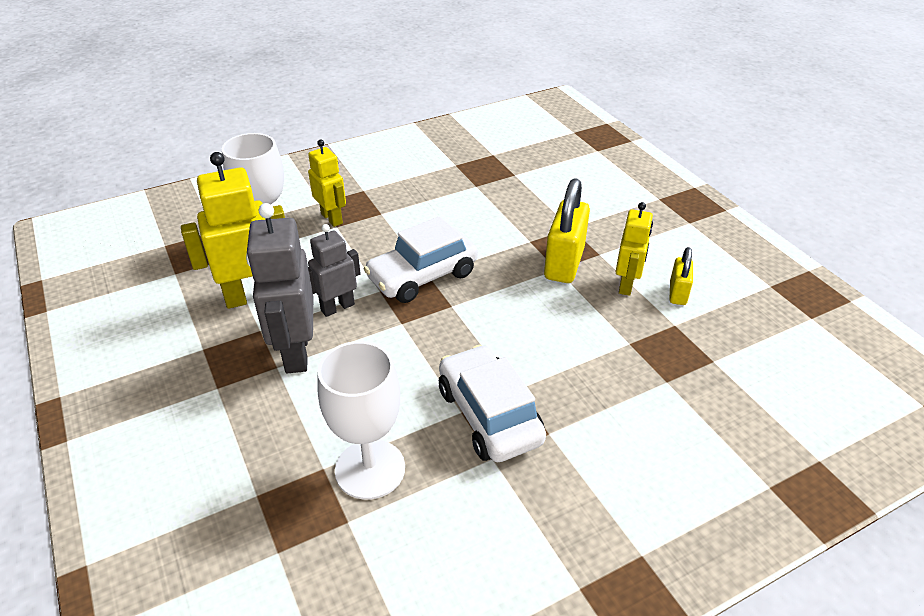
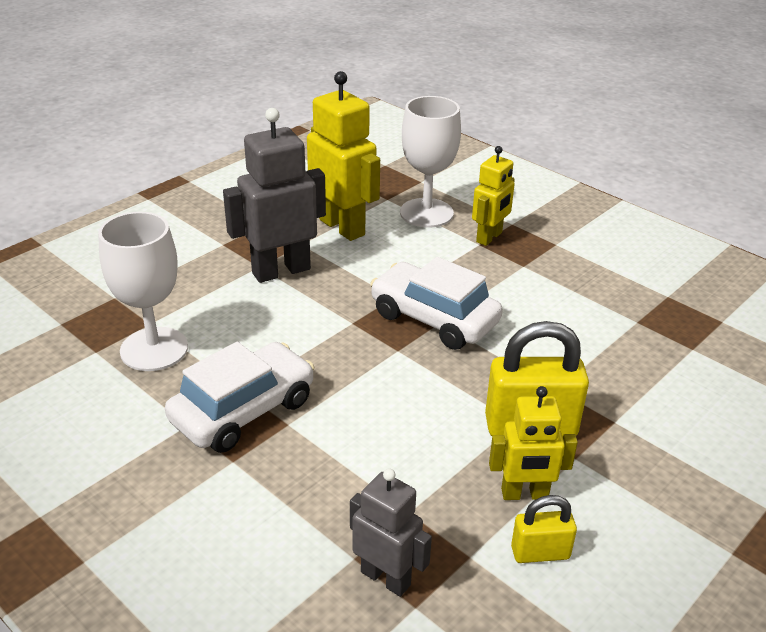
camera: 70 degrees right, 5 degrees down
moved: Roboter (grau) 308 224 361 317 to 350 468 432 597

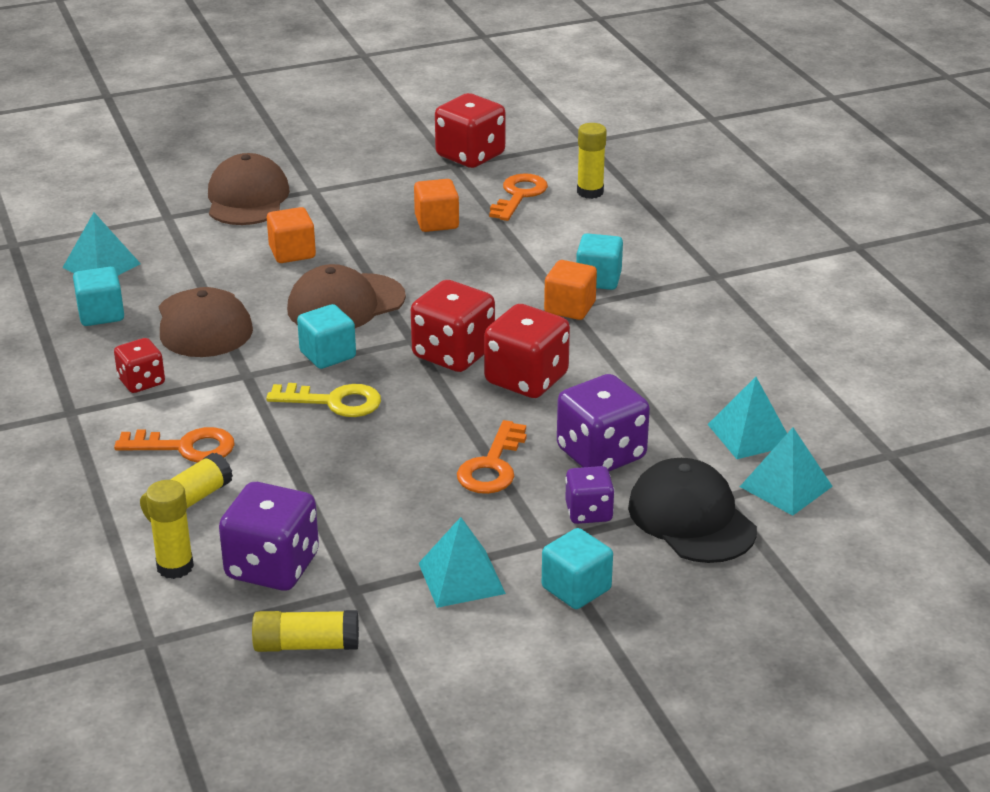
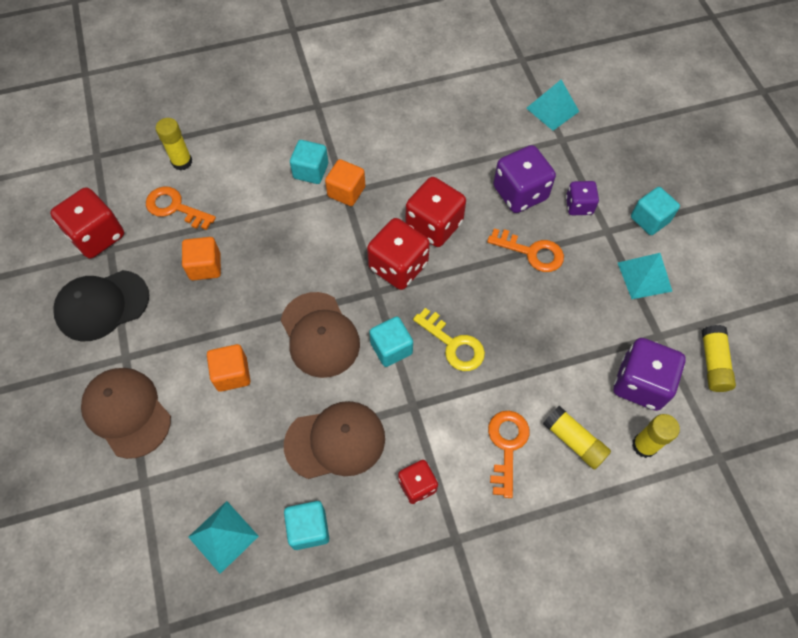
camera: 85 degrees left, 30 degrees up
removed: Pyramide (türkis) 707 377 787 459
moved: Kappe (schwarz) 628 458 757 563 to 53 270 149 341
turned: Kappe (braun) 208 153 290 225 = 81 368 171 459 45 degrees clockwise; Schlüssel (gelb) 266 383 381 417 = 413 308 485 371 120 degrees clockwise

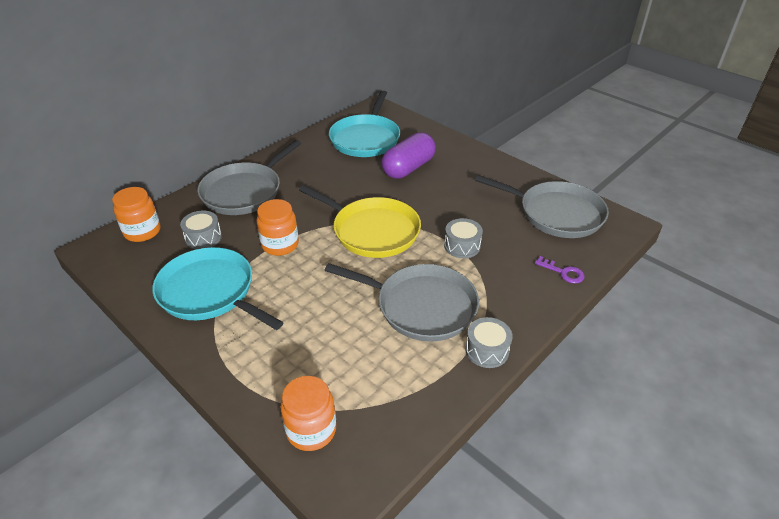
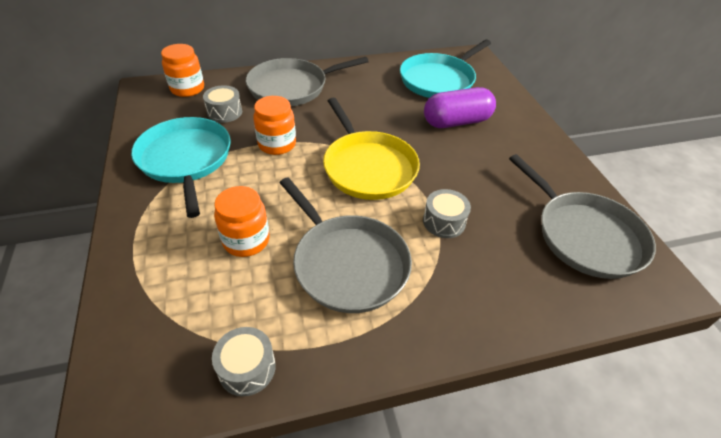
camera: 30 degrees right, 5 degrees up
removed: Schlüssel (lila) 535 256 585 284
moved: Trommel (grau) 465 317 513 368 to 212 327 276 396; Einmachglas (orange) 280 376 336 451 to 214 186 270 257

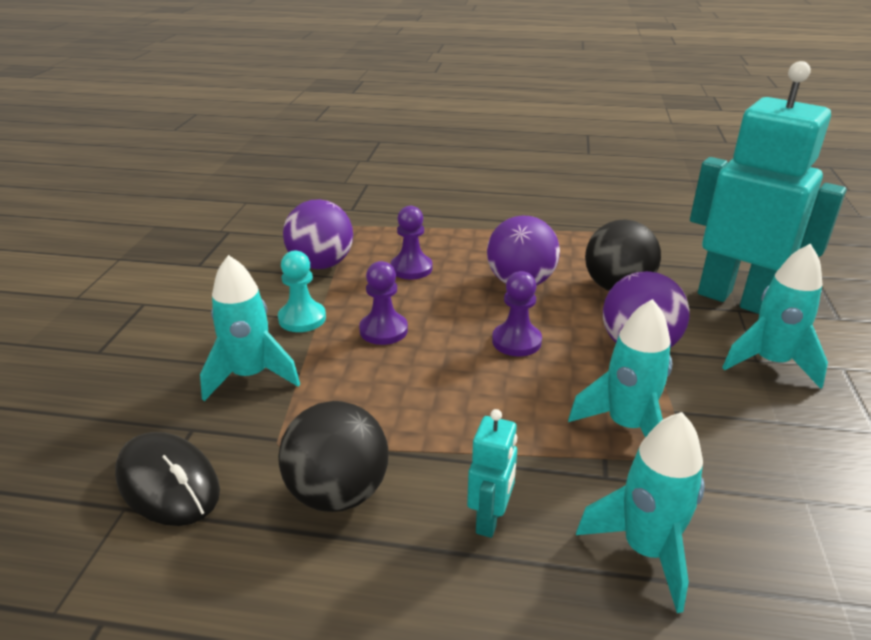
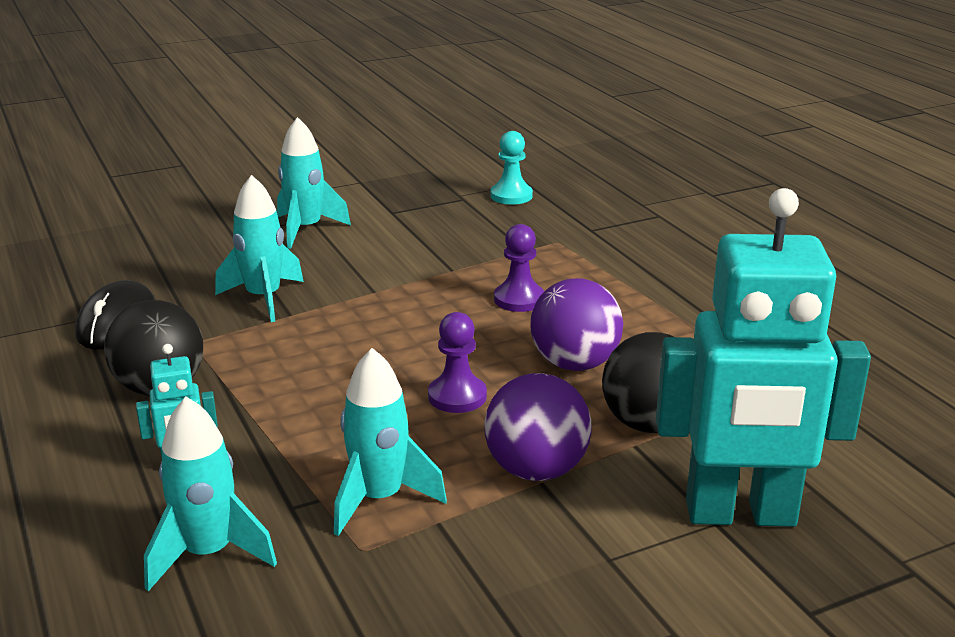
camera: 55 degrees right, 5 degrees down
removed: Ball (lila) 283 199 353 269; Bauer (lila) 359 261 408 345
moved: Rakete (türkis) 722 244 828 389 to 277 117 351 249; Bauer (türkis) 278 251 326 332 to 491 131 533 205
turned: Roboter (türkis) 690 61 847 314 = 656 188 871 527 90 degrees clockwise

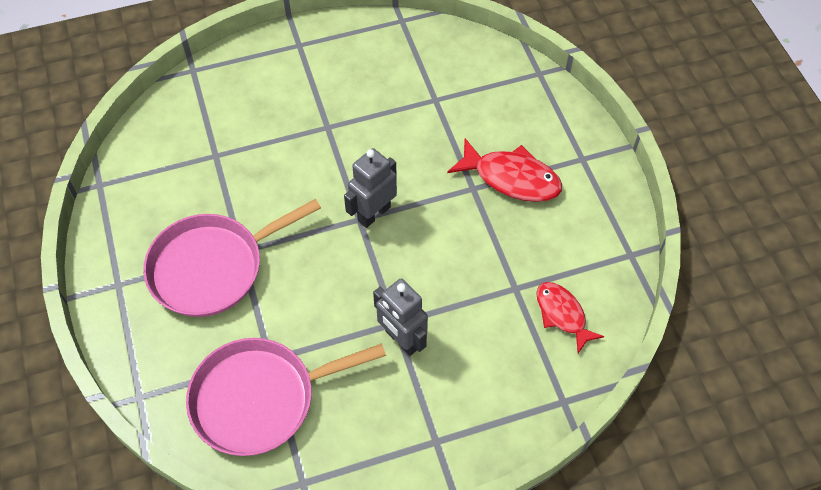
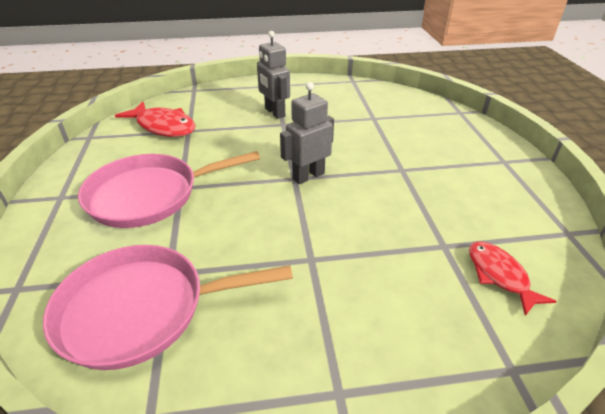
camera: 10 degrees right, 20 degrees down
moved: Fisch (rot) 447 138 562 202 to 115 102 195 137; Roboter (grau) 373 278 428 356 to 257 31 290 119

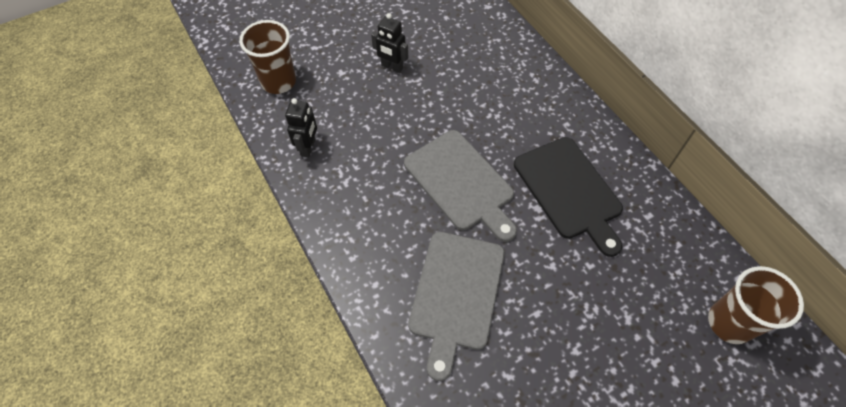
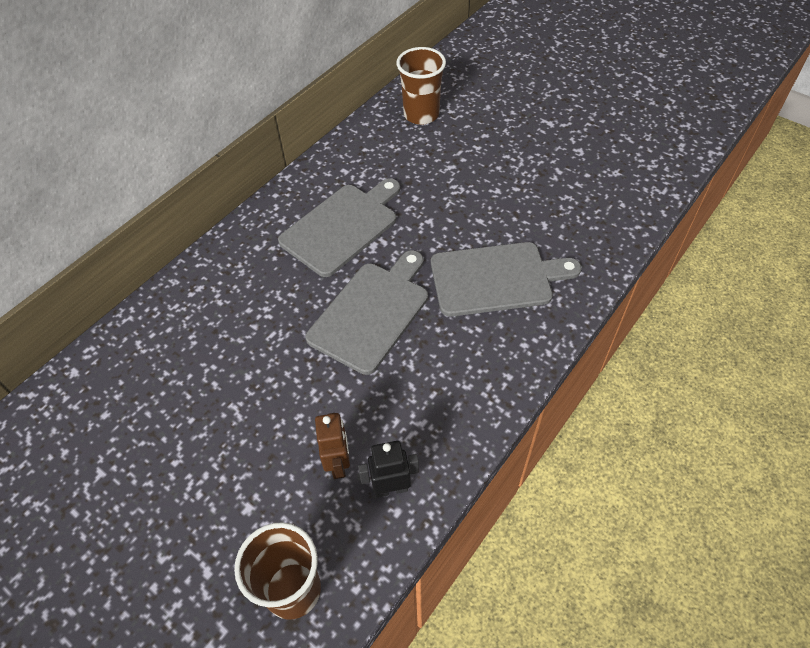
camera: 110 degrees left, 5 degrees down
removed: Roboter (schwarz) 371 13 408 73
added: Roboter (braun) 315 413 350 479
recoloured: Schneidebrett (schwarz) 514 137 623 257 to Schneidebrett (grau) 278 178 400 277

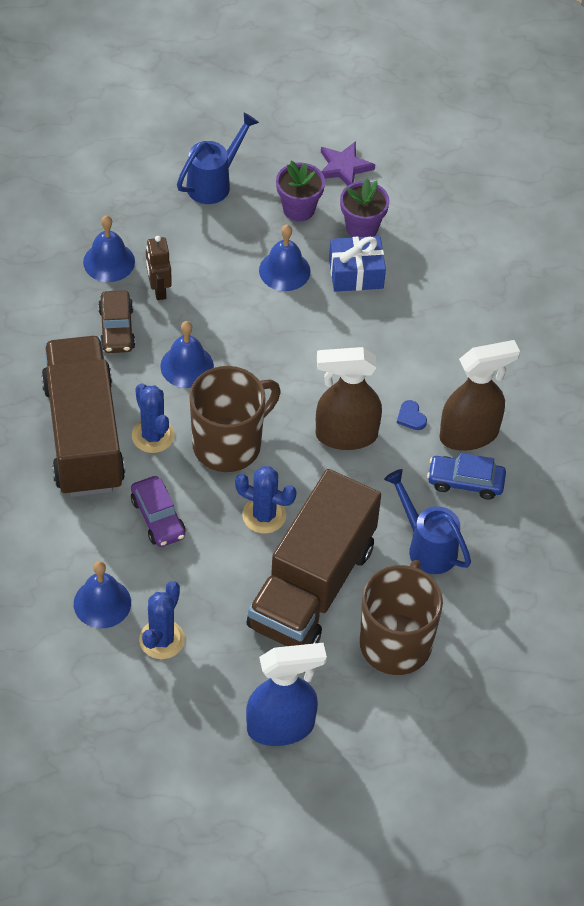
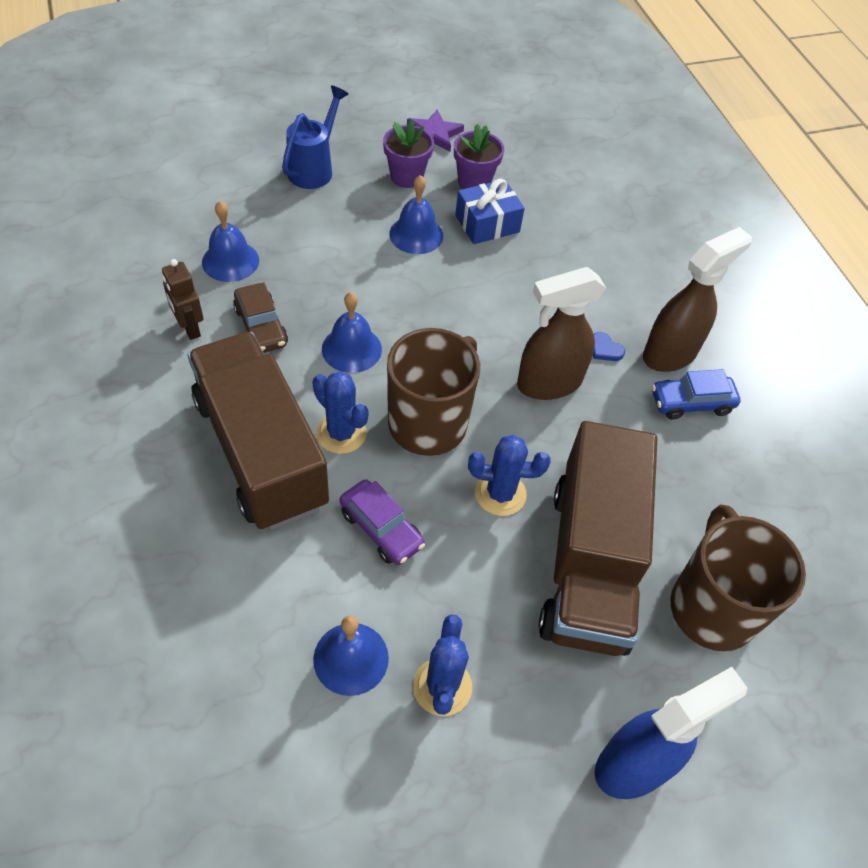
camera: 20 degrees left, 0 degrees up
removed: Gießkanne (blau) 384 469 471 574
moved: Roboter (braun) 146 236 172 300 to 162 259 204 340

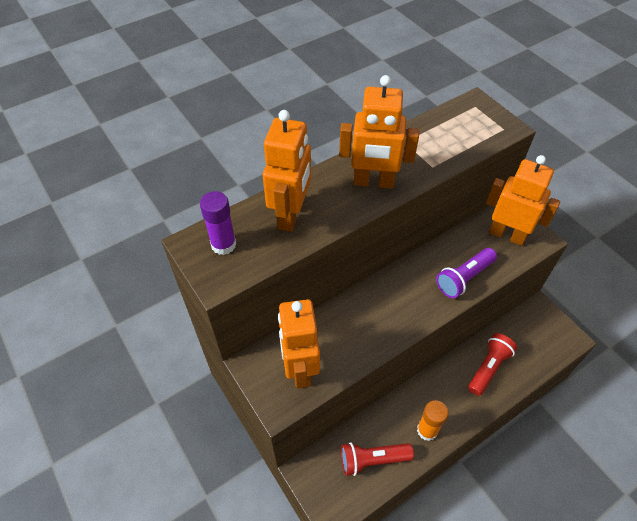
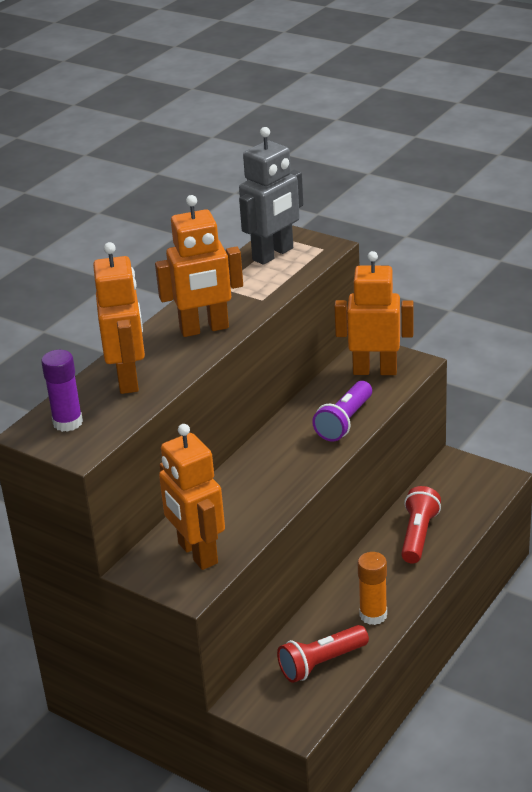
camera: 20 degrees left, 20 degrees down
added: Roboter (grau) 239 127 303 265

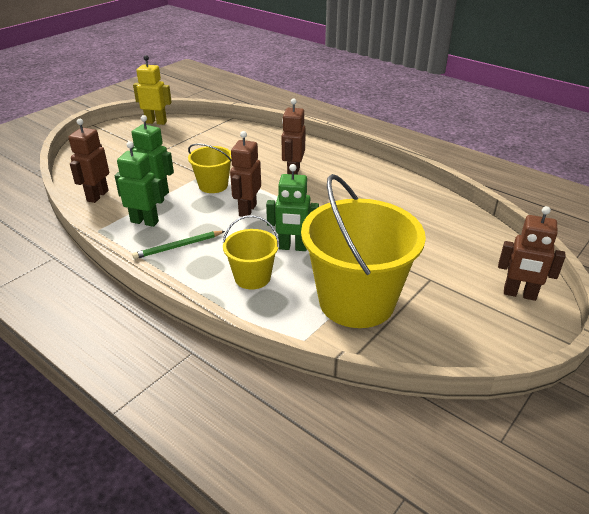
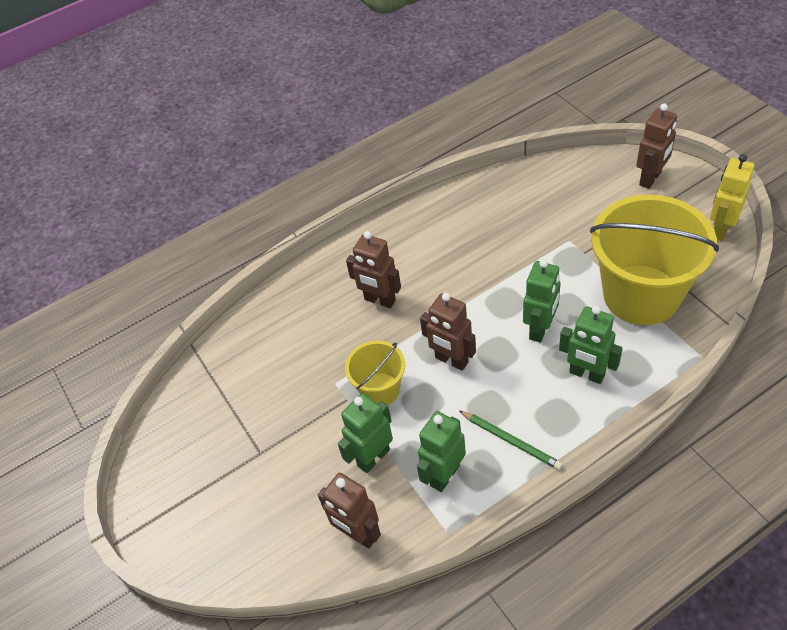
camera: 65 degrees left, 15 degrees up
moved: Roboter (gelb) 133 55 172 125 to 710 154 755 241
replaced: Eimer (gelb) 223 215 280 289 to Roboter (grün) 559 306 623 384
turned: Bleistift (grün) 132 231 225 259 = 459 411 562 470 45 degrees counterclockwise

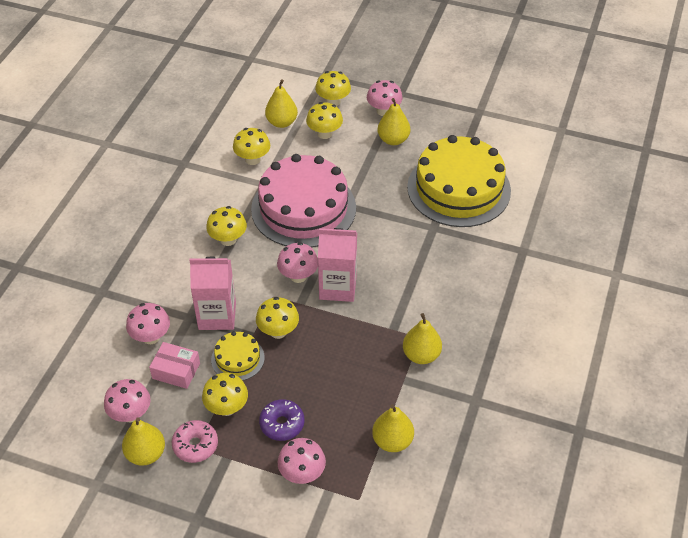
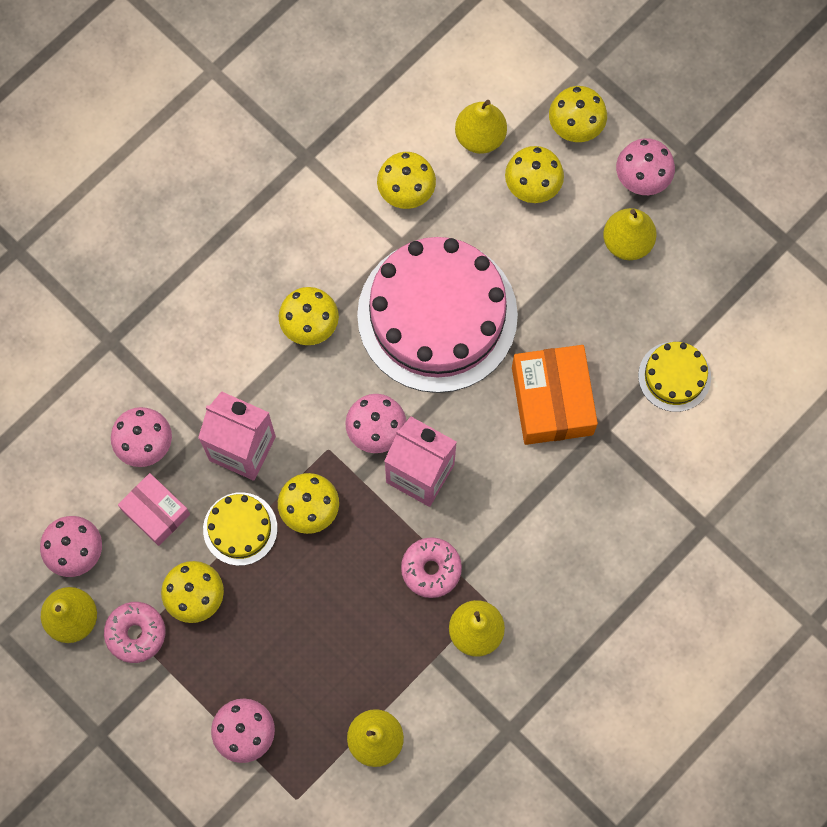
camera: 25 degrees right, 25 degrees up
removed: Donut (lila) 259 399 305 441
added: Donut (rosa) 401 537 462 598; Schachtel (orange) 512 345 598 445
resized: Kuchen (gelb) 407 135 511 227 = 638 342 711 412 x0.45

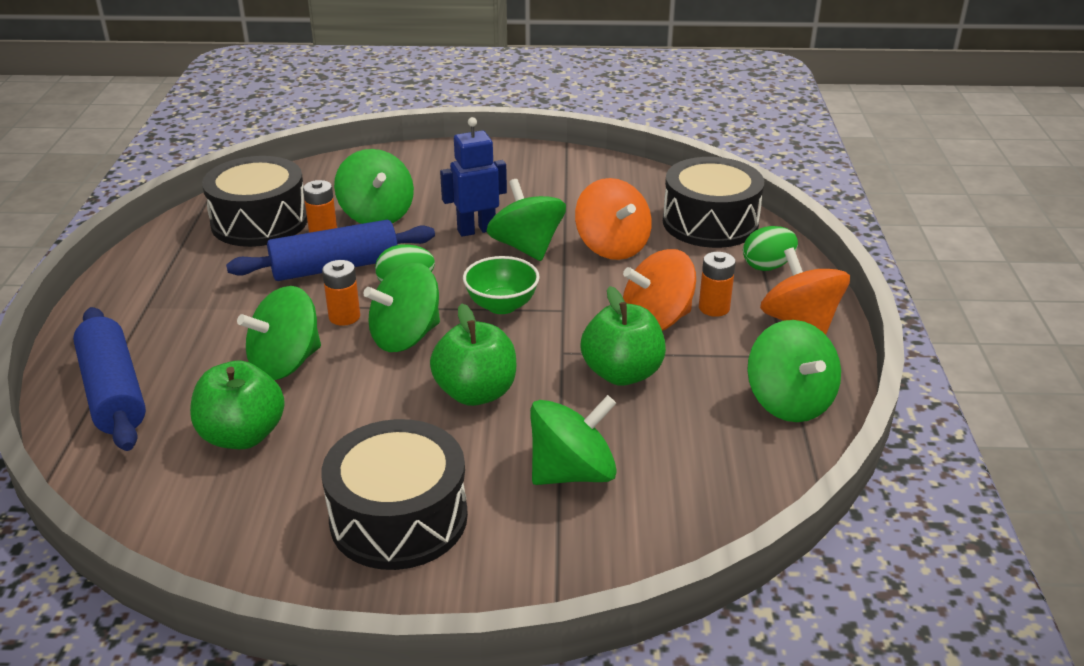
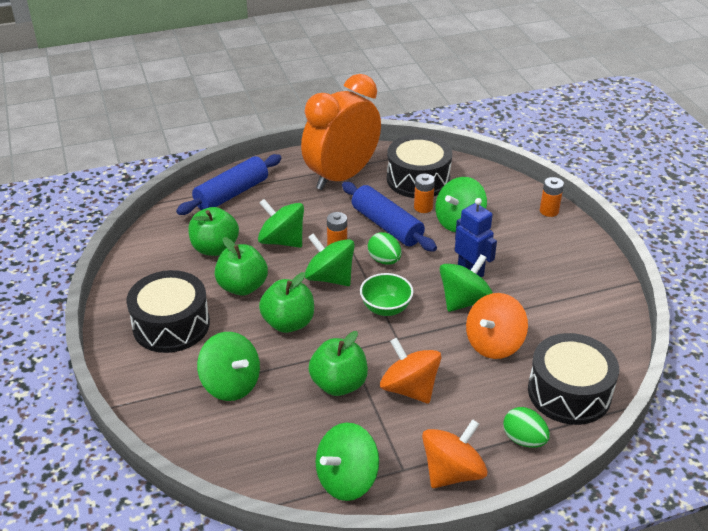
camera: 70 degrees right, 5 degrees up
added: Apfel (grün) 215 237 268 296; Wecker (orange) 301 74 381 190
moved: Batterie (orange) 699 252 736 317 to 540 177 564 217

